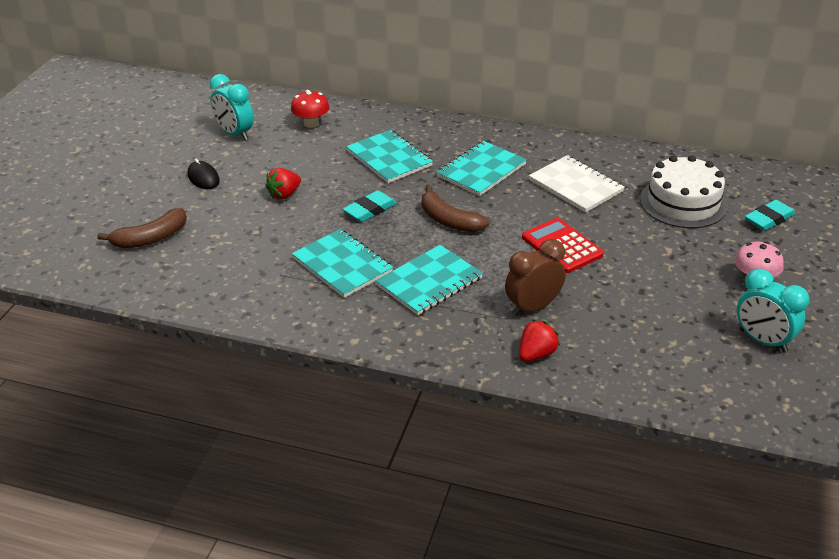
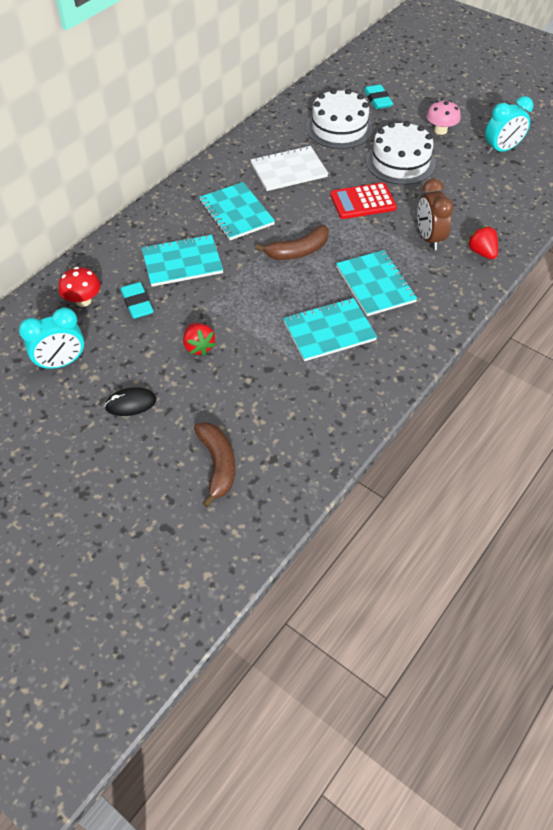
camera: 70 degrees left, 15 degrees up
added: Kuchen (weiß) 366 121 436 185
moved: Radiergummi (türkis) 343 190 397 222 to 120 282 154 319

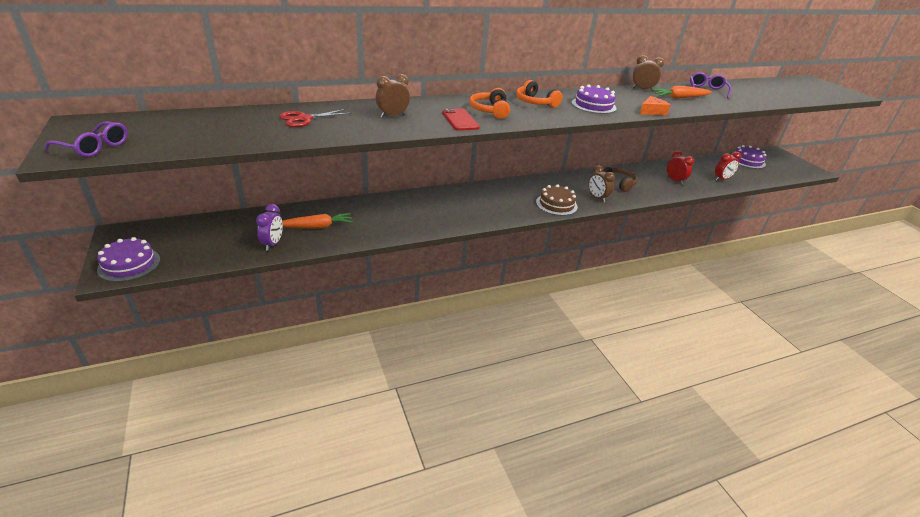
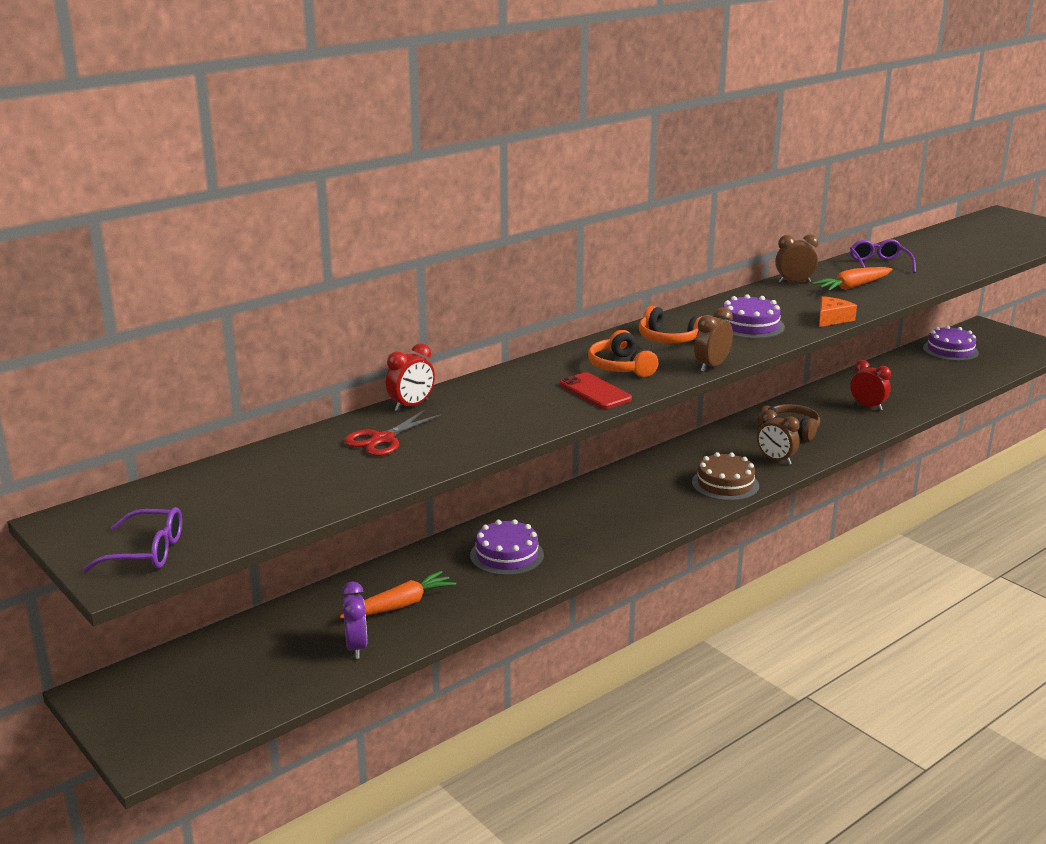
camera: 15 degrees left, 10 degrees down
moved: Wecker (rot) 715 152 741 181 to 386 343 435 411; Kuchen (lila) 97 237 160 282 to 470 519 544 575; Wecker (braun) 376 74 410 118 to 694 307 733 372

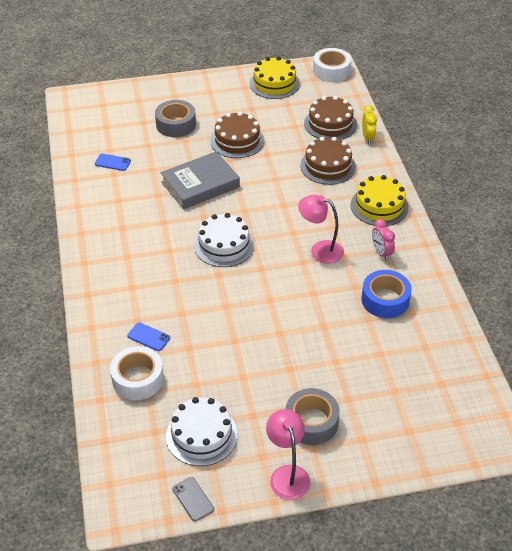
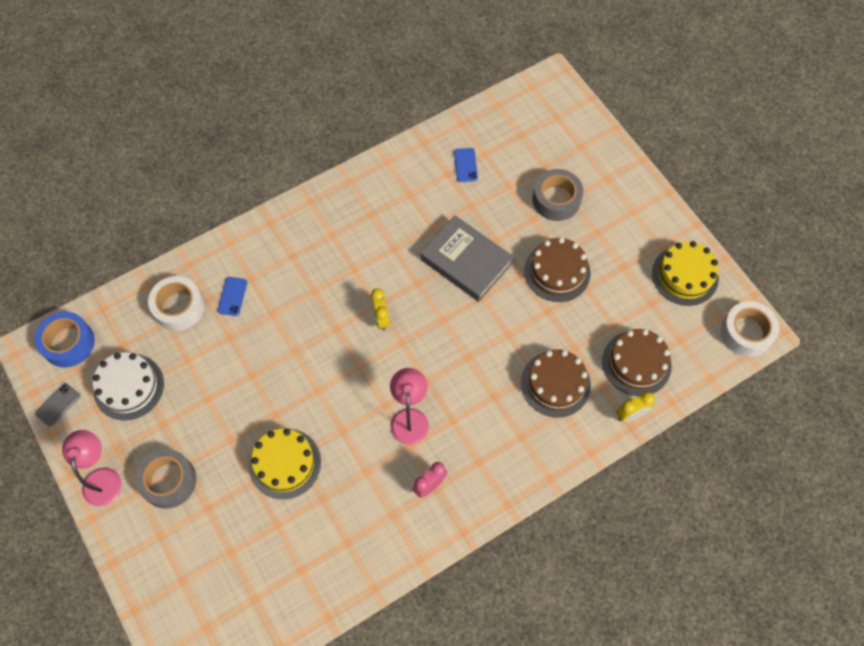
camera: 70 degrees right, 20 degrees up
moved: Klebeband (blau) 361 270 412 318 to 35 312 95 368; Kuchen (gelb) 351 175 409 226 to 249 428 321 499
replaced: Kuchen (weiß) 194 213 254 267 to Wecker (gelb) 371 288 390 331
turned: Lampe (rosa) 266 409 310 500 = 62 430 122 506 60 degrees counterclockwise

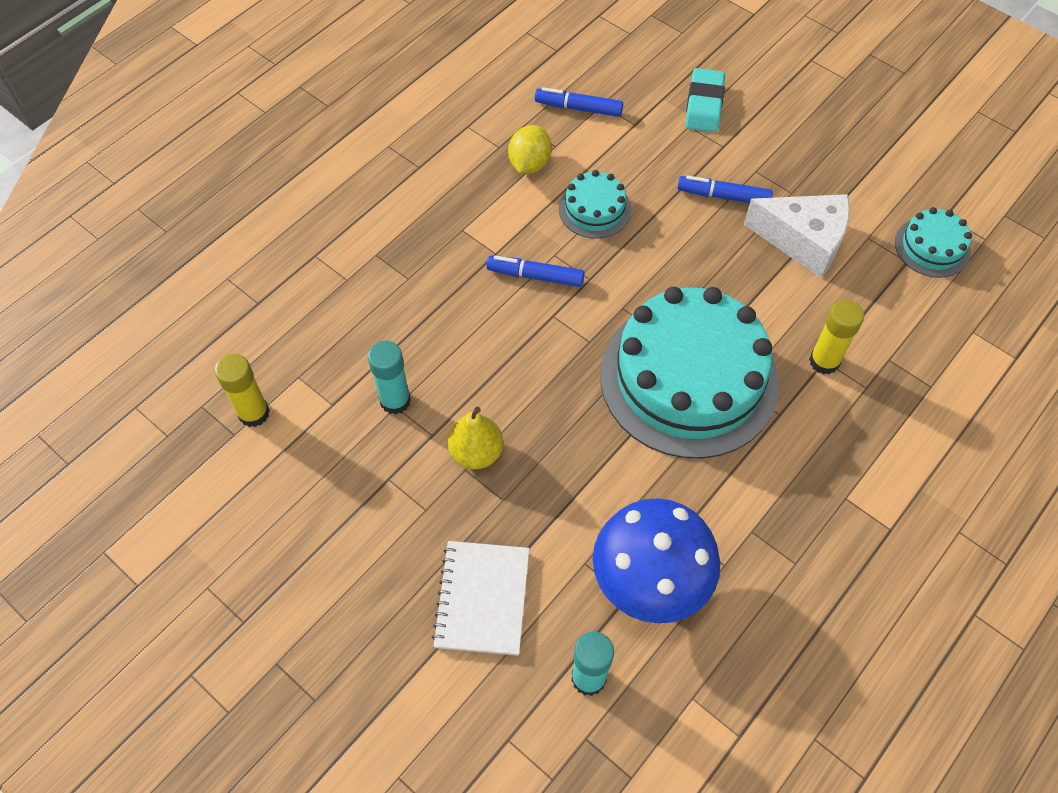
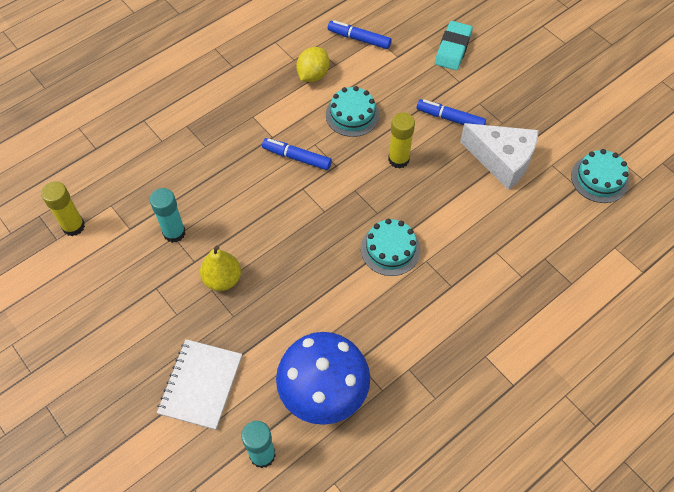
camera: 10 degrees right, 0 degrees up
moved: Klebestift (gelb) 809 300 864 375 to 388 112 415 169
resized: Kuchen (türkis) 600 287 779 459 = 361 219 420 276 x0.45

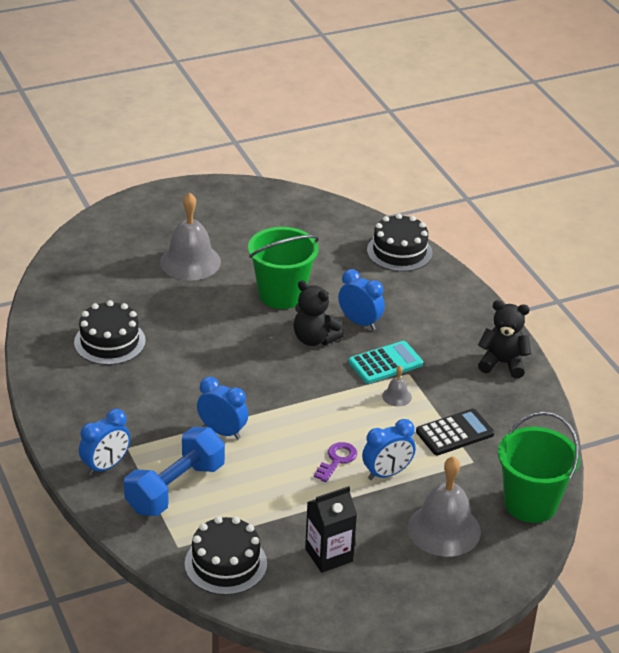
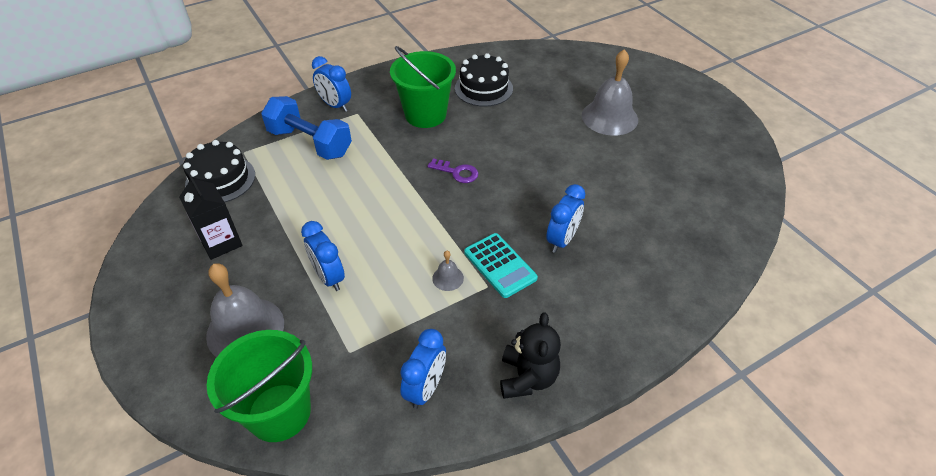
camera: 85 degrees right, 10 degrees up
removed: Teddybär (schwarz) 294 280 344 346; Kuchen (schwarz) 367 213 432 272; Taschenrechner (schwarz) 416 408 494 455
moved: Eimer (grün) 248 227 319 309 to 390 46 456 128; Wecker (blau) 197 377 248 440 to 400 329 446 409; Schlüssel (lila) 314 442 357 482 to 427 158 479 183

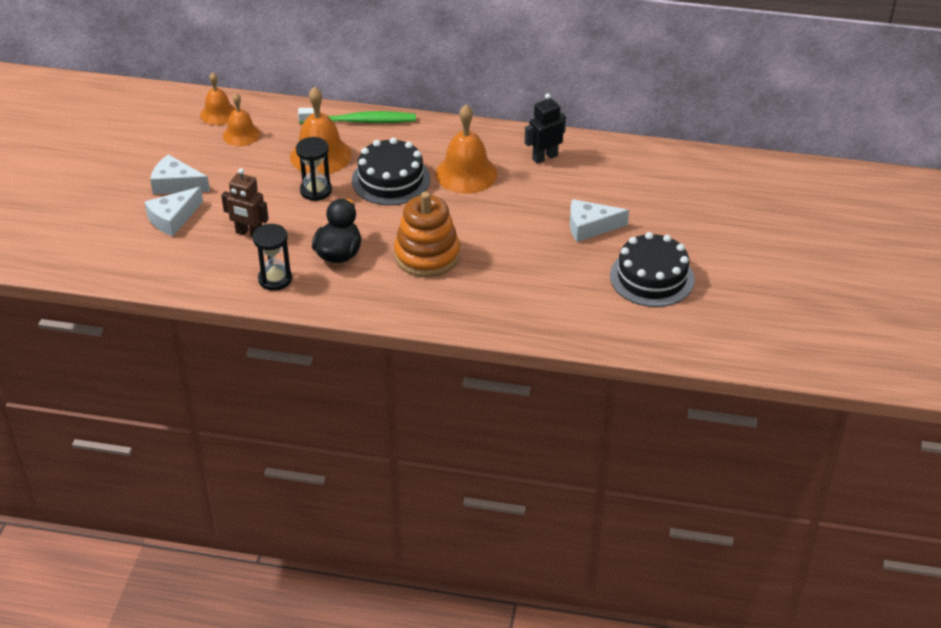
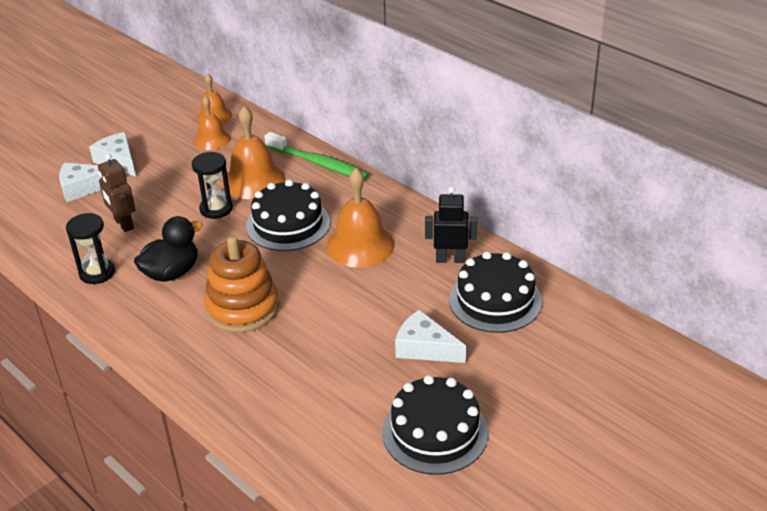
camera: 35 degrees right, 5 degrees down
added: Kuchen (schwarz) 449 251 542 333

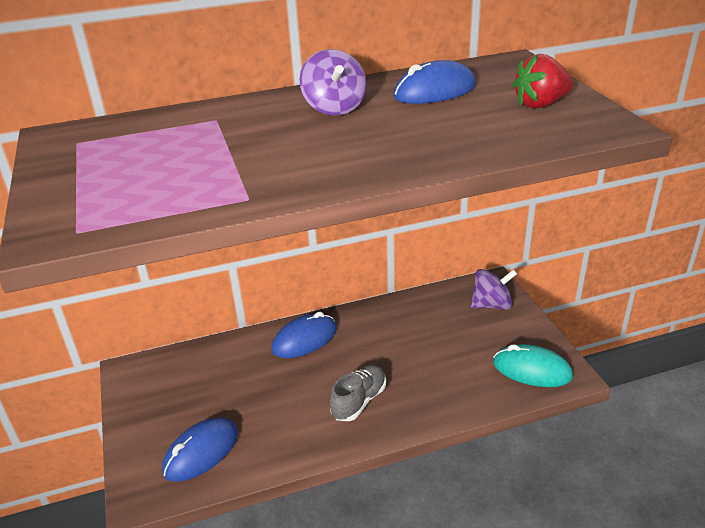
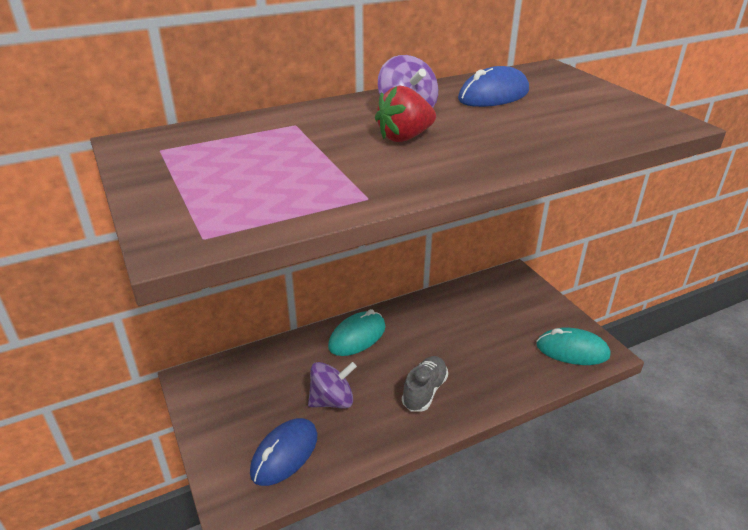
camera: 10 degrees left, 0 degrees up
moved: Kreisel (lila) 471 269 517 310 to 308 362 357 409; Erdbeere (rot) 512 54 573 109 to 375 86 436 142
recoloured: Computermaus (blau) 271 312 337 358 to Computermaus (türkis) 328 309 386 356

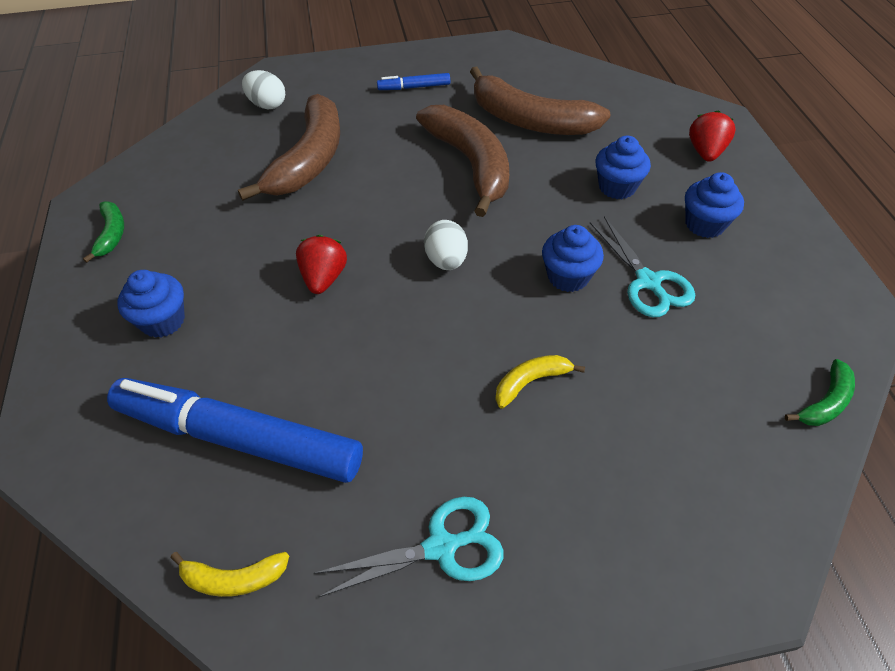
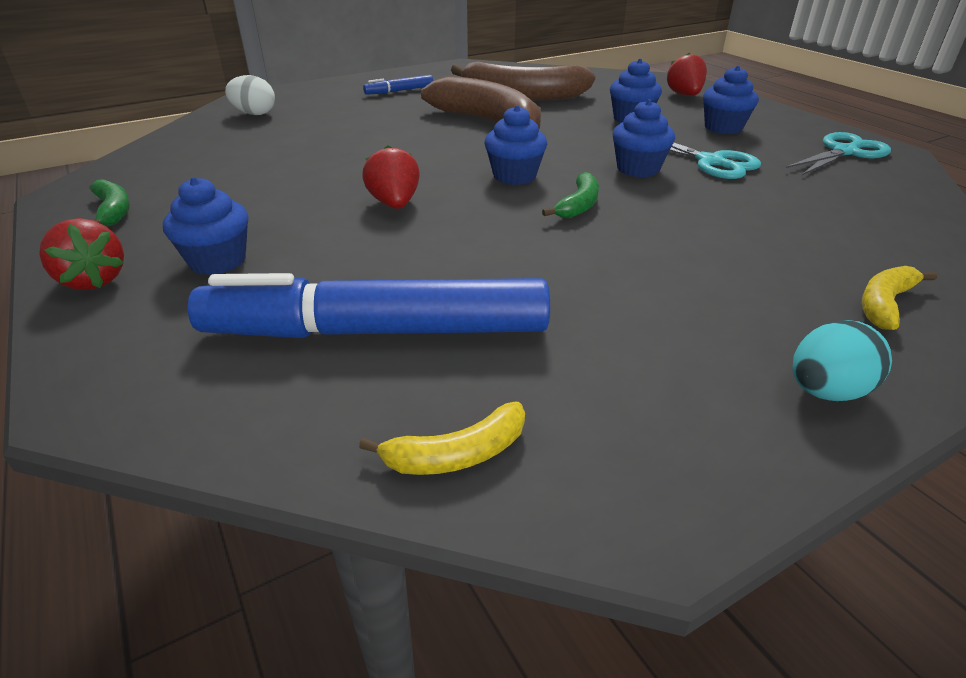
camera: 20 degrees left, 15 degrees down
removed: Banane (braun) 238 94 340 201
added: Erdbeere (rot) 39 218 124 290; Ei (türkis) 792 320 892 401
moved: Banane (grün) 785 359 855 426 to 542 172 599 218; Schere (türkis) 314 497 504 597 to 786 132 891 175; Banane (gelb) 495 355 585 409 to 862 266 937 330
replaced: Ei (weiß) 424 220 468 270 to Muffin (blau) 485 105 547 185

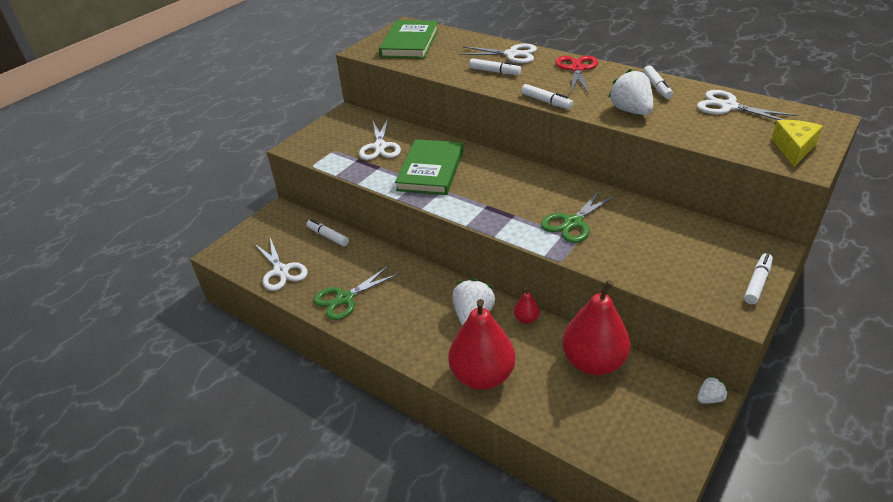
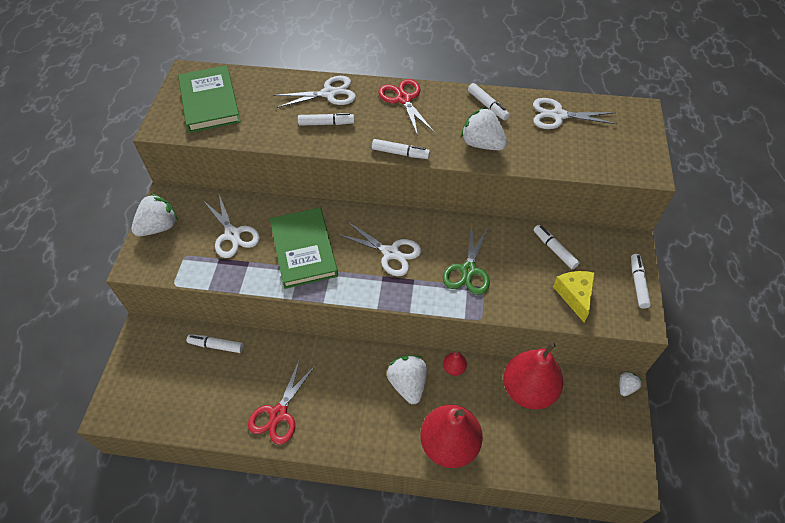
camera: 30 degrees left, 15 degrees up
added: Erdbeere (weiß) 131 193 178 236; Filzstift (weiß) 533 225 580 269
moved: Schere (weiß) 254 238 308 291 to 337 222 421 276; Käse (gelb) 771 120 823 167 to 553 271 595 322
recoloured: Schere (grün) 313 266 399 320 to Schere (rot) 248 359 316 445

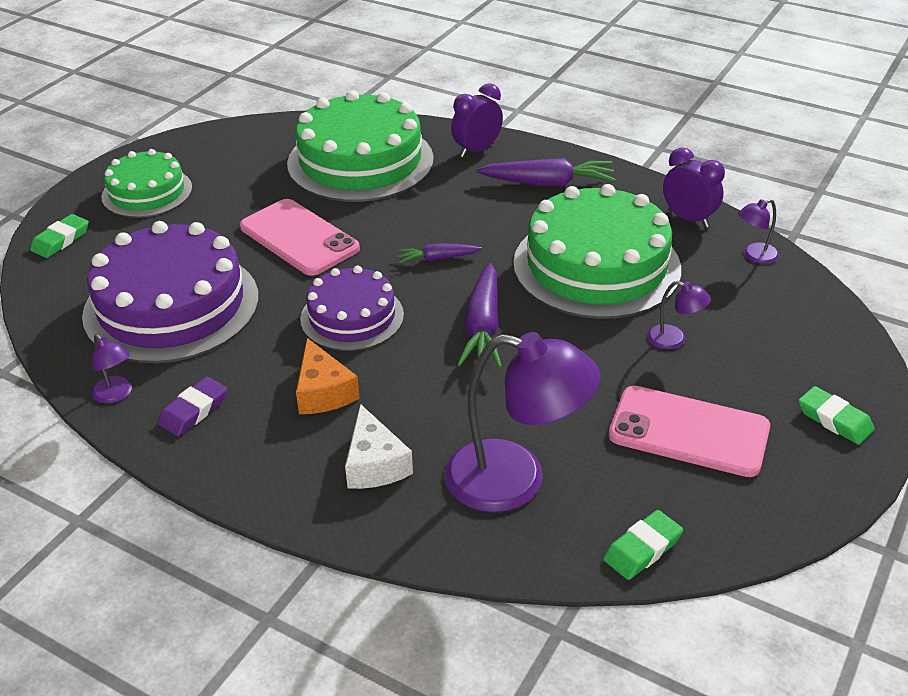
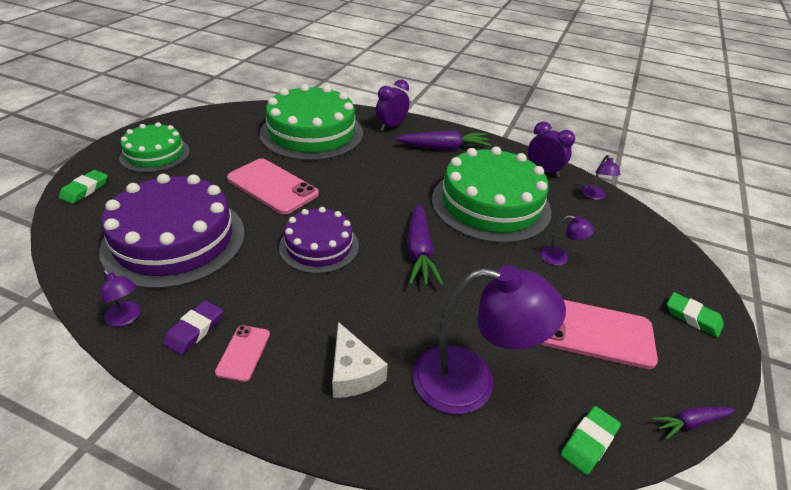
camera: 10 degrees left, 0 degrees up
removed: Käse (orange) 296 338 360 414
added: Handy (rosa) 215 325 270 382
moved: Karotte (lila) 397 243 482 263 to 652 407 735 440
turned: Lampe (lila) 738 199 779 264 = 581 155 621 200 60 degrees counterclockwise

